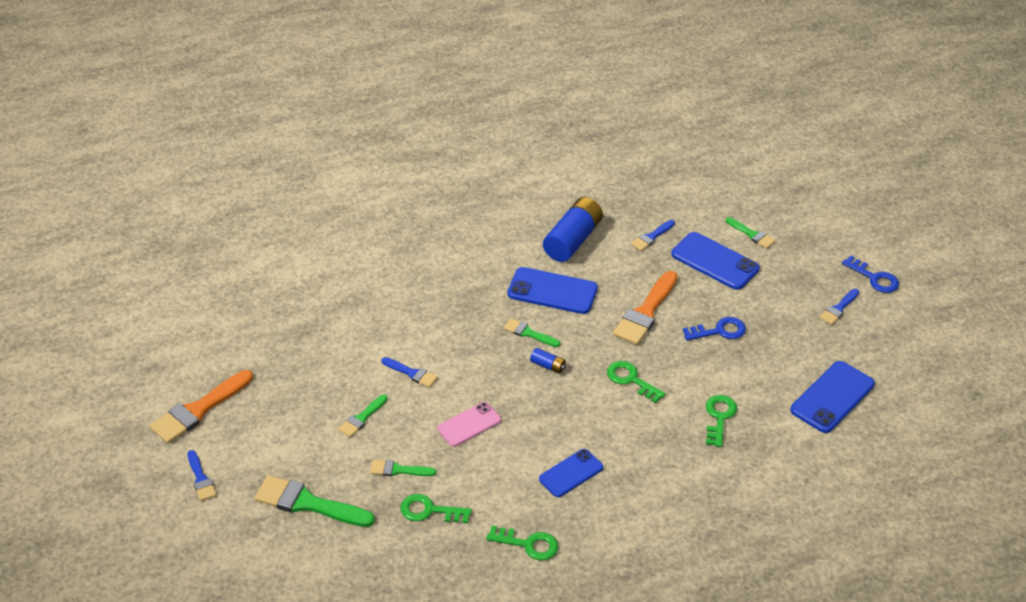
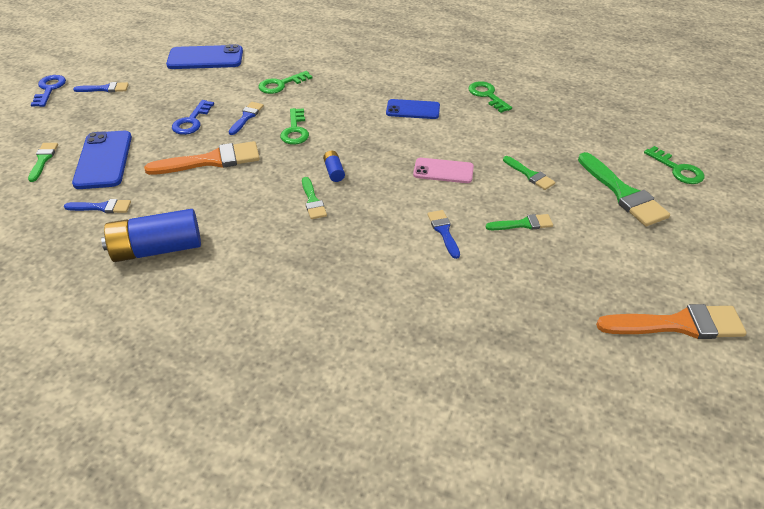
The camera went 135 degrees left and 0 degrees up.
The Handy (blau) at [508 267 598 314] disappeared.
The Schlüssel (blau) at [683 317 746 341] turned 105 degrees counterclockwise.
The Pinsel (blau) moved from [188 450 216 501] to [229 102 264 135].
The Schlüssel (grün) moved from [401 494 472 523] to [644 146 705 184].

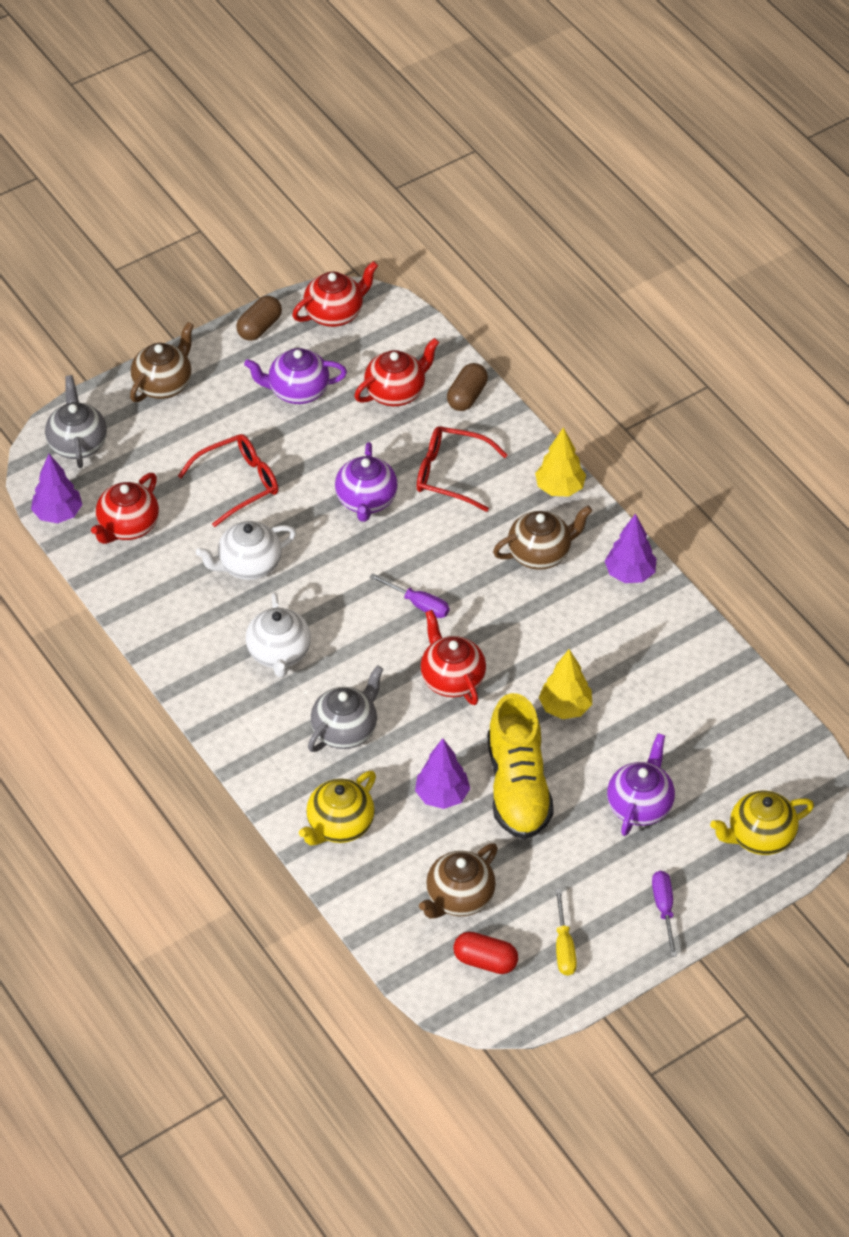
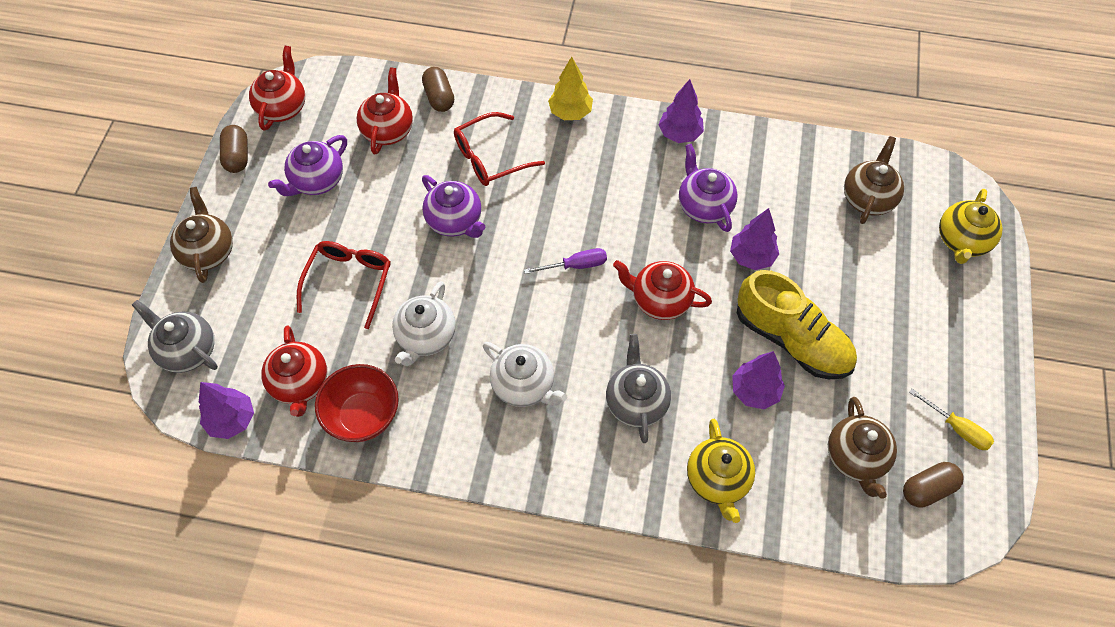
The camera went 45 degrees left and 10 degrees up.
The Teekanne (braun) moved from [493 506 592 570] to [844 136 904 224].
The Baum (gelb) at [539 649 592 719] became the Baum (lila) at [730 208 779 270].
The Teekanne (lila) moved from [607 733 675 836] to [679 144 738 232].
The Schraubenzieher (lila) at [652 871 677 957] disappeared.
The Kapsel (rot) at [453 932 518 974] became the Kapsel (braun) at [903 462 964 508].
The Schüssel (rot) at [315 364 399 442] appeared.

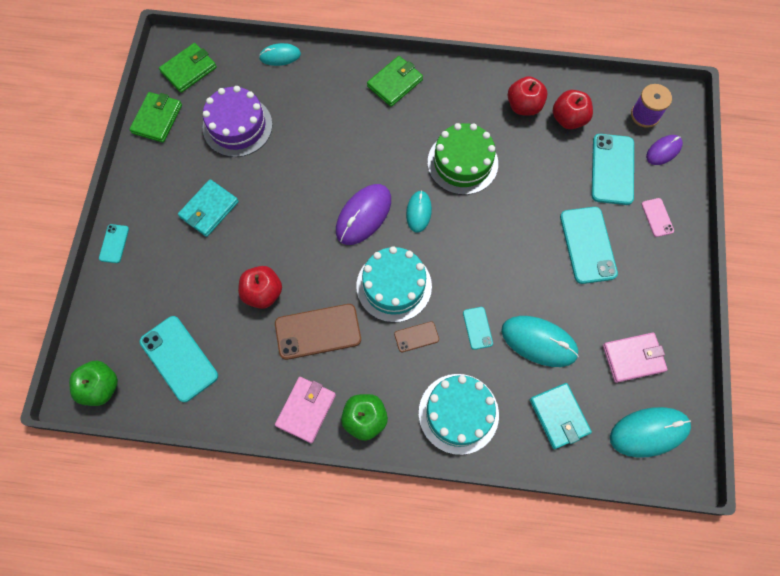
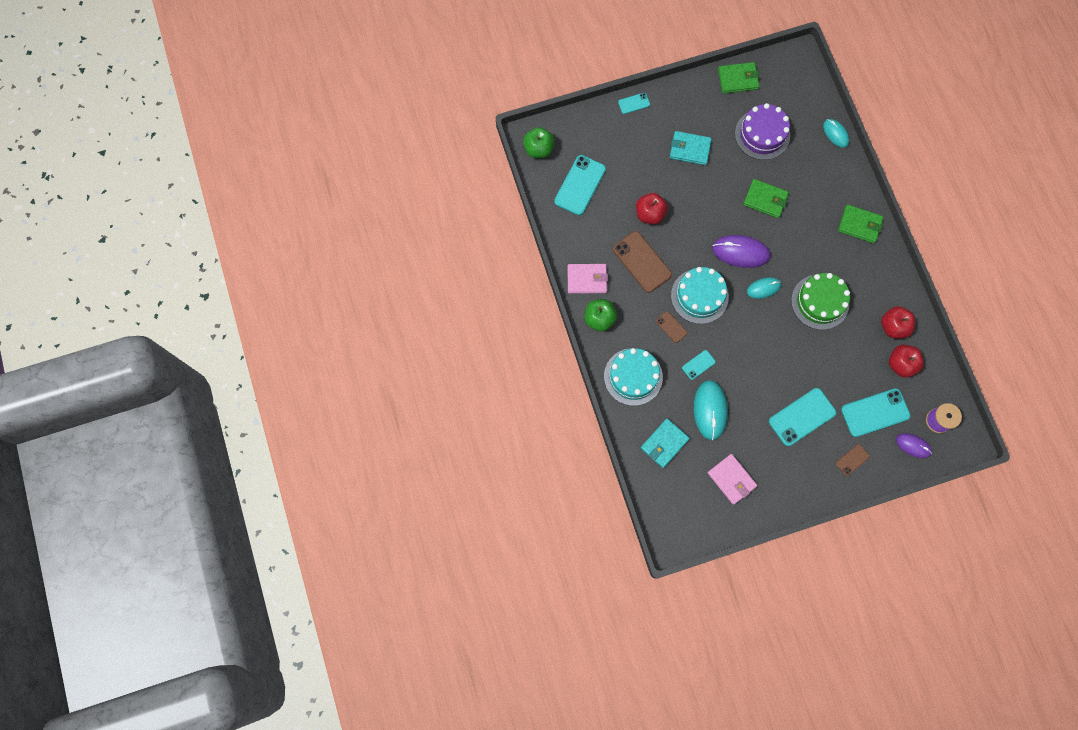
The camera went 65 degrees right and 5 degrees up.
The Geldbörse (grün) moved from [159 43 217 93] to [743 179 789 218].
The Handy (rosa) at [641 198 674 237] became the Handy (braun) at [836 444 870 476].
The Computermaus (türkis) at [610 407 691 458] disappeared.

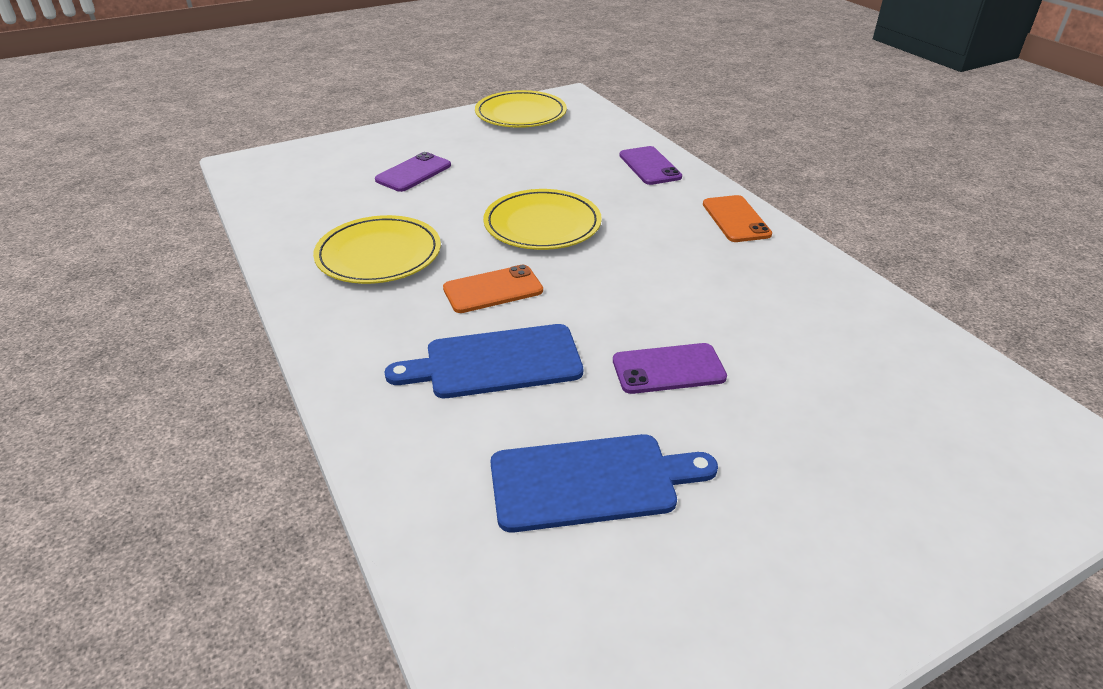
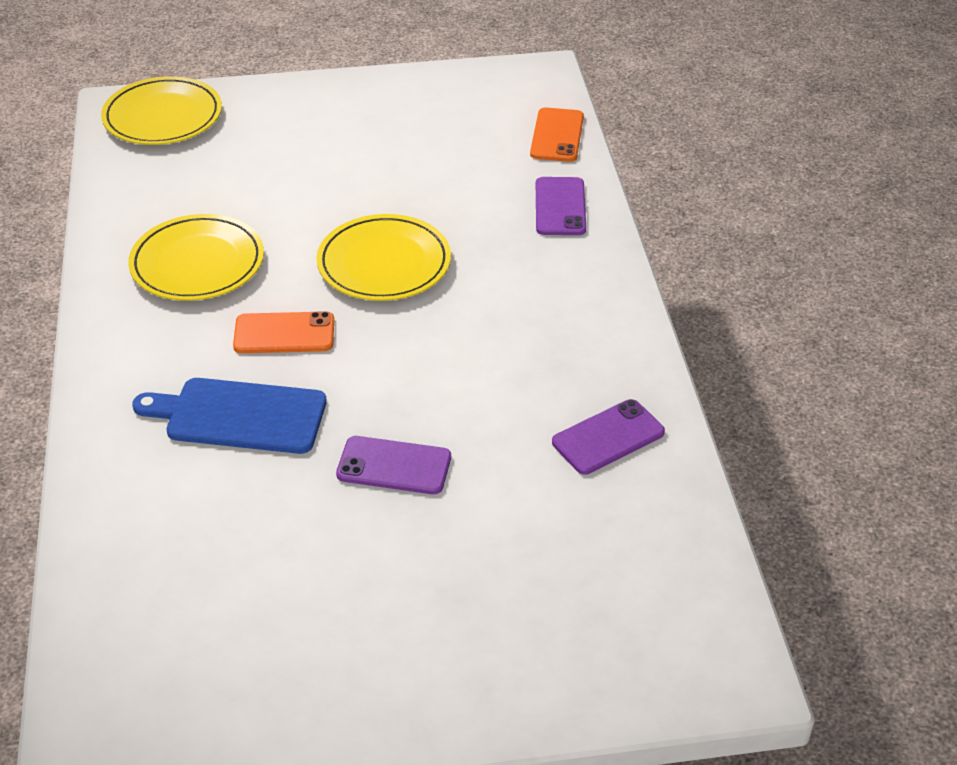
The camera went 20 degrees right and 5 degrees up.
The Teller (gelb) moved from [475 90 567 128] to [101 76 222 145].
The Handy (lila) moved from [375 152 451 192] to [552 399 665 475].
The Handy (orange) moved from [703 195 772 242] to [530 108 584 162].
The Schneidebrett (blau) at [490 434 718 533] disappeared.

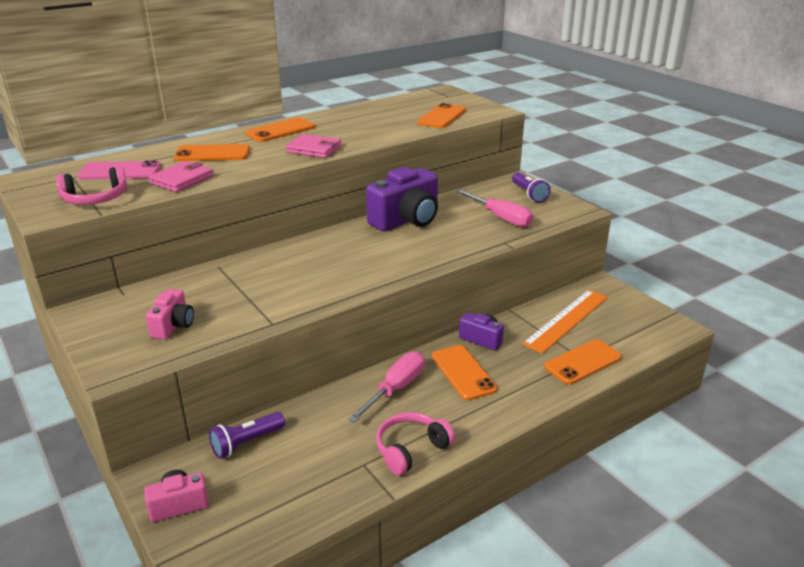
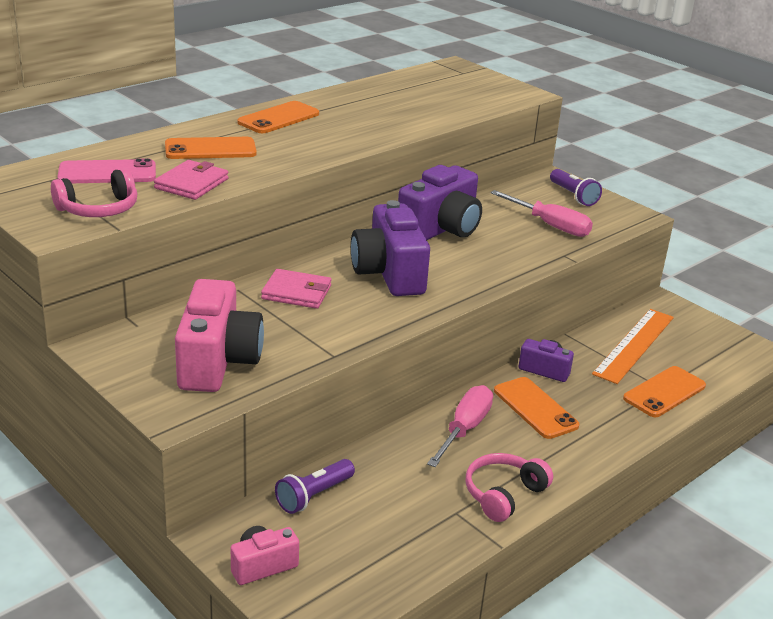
The camera went 10 degrees left and 0 degrees up.
The Handy (orange) at [417 103 466 128] disappeared.
The Geldbörse (rosa) moved from [286 134 342 158] to [261 269 332 309].
The Kamera (rosa) at [146 289 194 339] changed to 1.89 times the size.
The Kamera (lila) at [351 200 430 296] appeared.

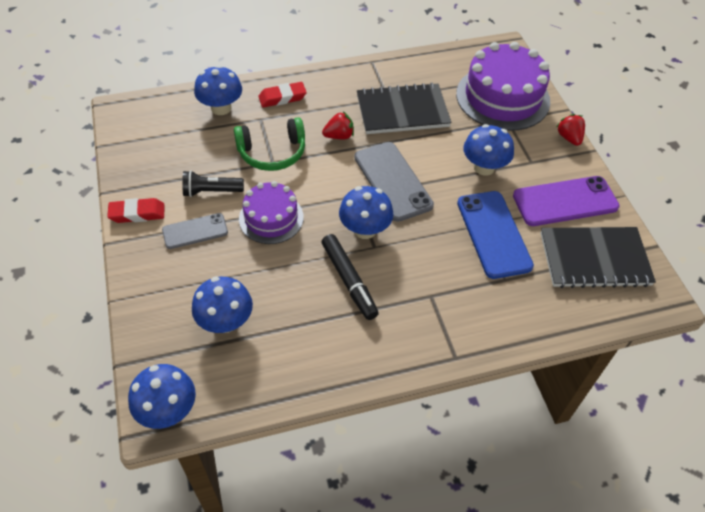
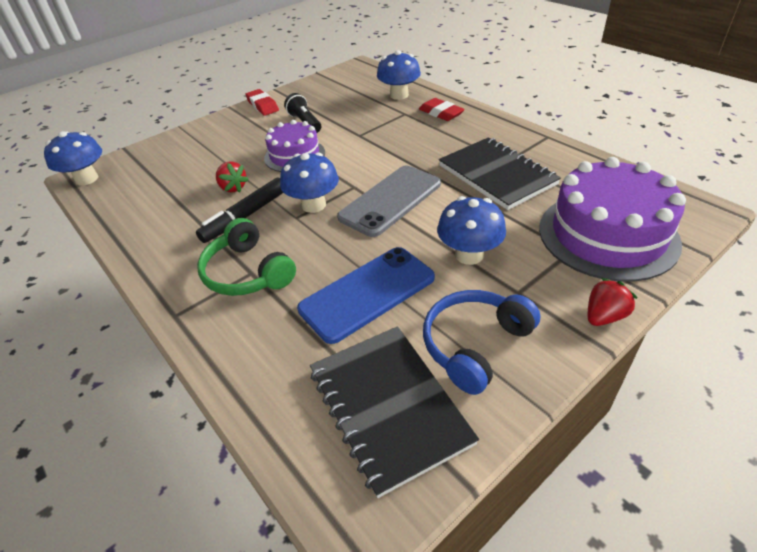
The camera went 70 degrees right and 10 degrees down.
The Erdbeere (rot) moved from [322 111 354 139] to [216 161 249 192].
The Kopfhörer (grün) moved from [234 117 305 171] to [197 218 296 296].
The Handy (lila) at [513 176 620 226] was replaced by the Kopfhörer (blau) at [423 290 540 395].
The Handy (grau) at [162 213 228 249] disappeared.
The Pilz (blau) at [192 277 253 333] disappeared.

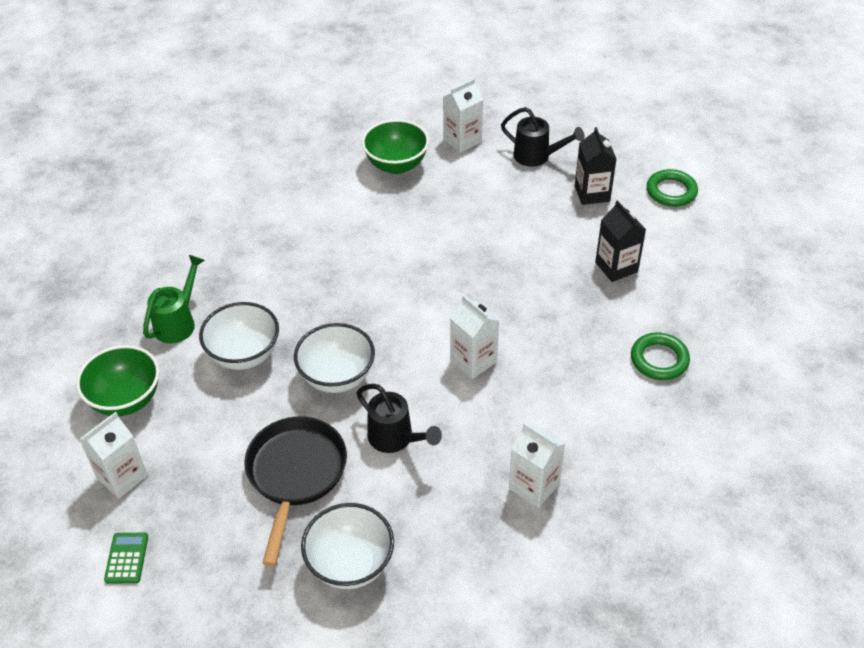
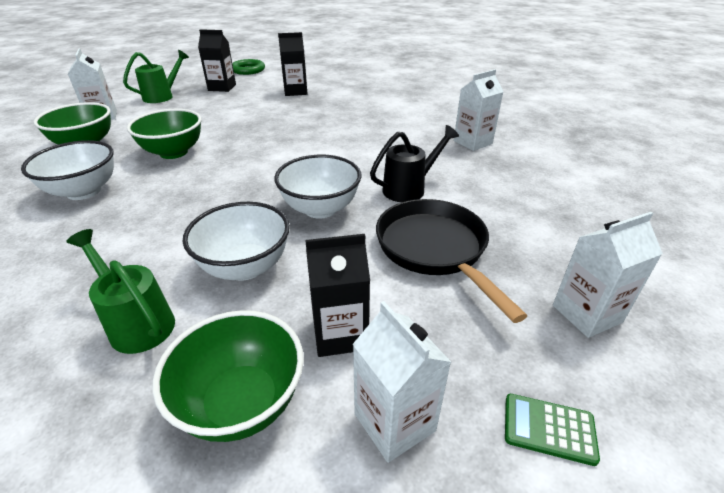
The camera went 75 degrees left and 10 degrees down.
The Gießkanne (schwarz) at [501 107 585 167] became the Gießkanne (grün) at [123 50 189 103].
The Getränkekarton (weiß) moved from [450 295 499 379] to [553 212 663 338].
The Ring (grün) at [631 332 690 380] disappeared.
The Pfanne (schwarz) at [244 416 347 566] turned 45 degrees clockwise.
The Schüssel (weiß) moved from [301 503 394 589] to [21 140 114 200].
The Schüssel (grün) at [127 109 202 159] appeared.
The Getränkekarton (schwarz) at [305 234 370 357] appeared.

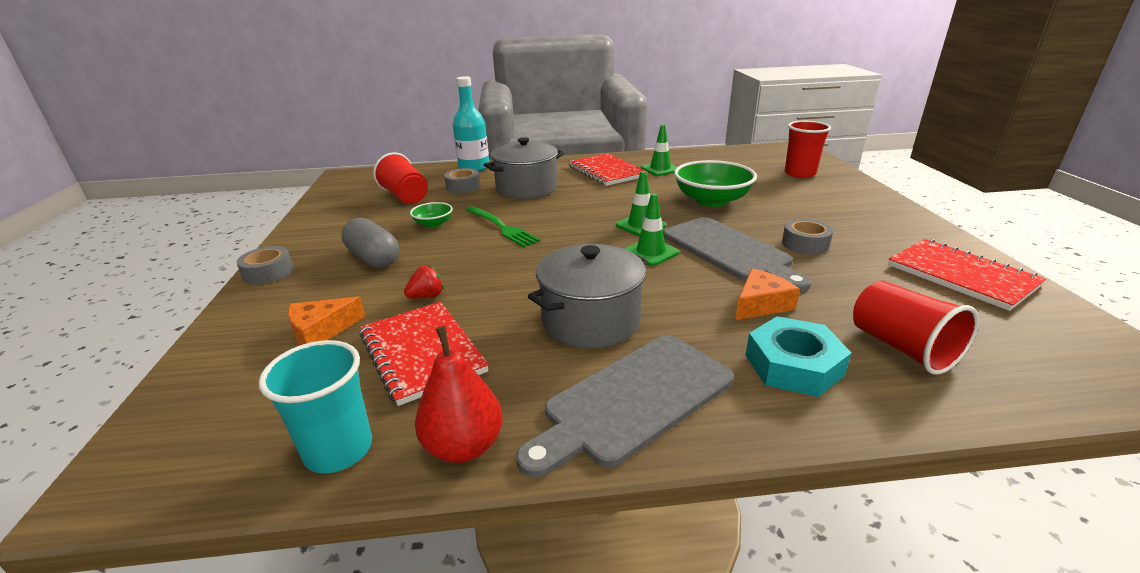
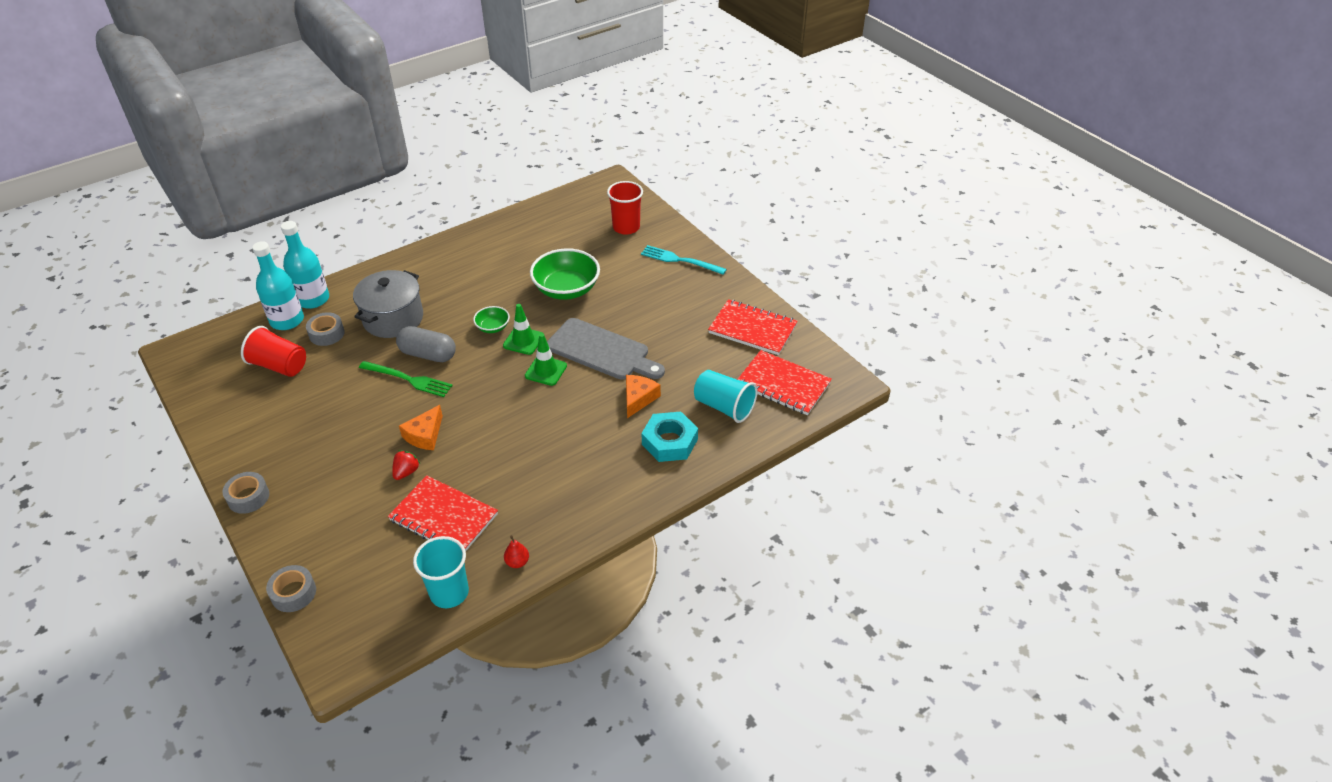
The camera went 30 degrees left and 15 degrees up.
The Leitkegel (grün) at [641 124 677 176] disappeared.
The Notizbuch (rot) moved from [568 153 648 186] to [737 350 832 415].
The Schüssel (grün) moved from [410 202 453 228] to [473 306 510 333].
The Kapsel (grau) moved from [341 218 399 268] to [396 326 456 362].
The Klebeband (grau) moved from [782 219 833 255] to [266 565 316 612].
The Kochtopf (grau) at [528 244 648 349] disappeared.
The Becher (rot) at [853 281 979 375] became the Becher (türkis) at [694 370 758 423].
The Käse (orange) moved from [288 296 365 345] to [399 405 443 450].
The Birne (rot) at [415 326 503 463] changed to 0.53 times the size.
The Schneidebrett (grau) at [516 335 734 478] disappeared.
The Flasche (türkis) at [252 241 304 330] appeared.
The Gabel (türkis) at [641 245 727 275] appeared.

